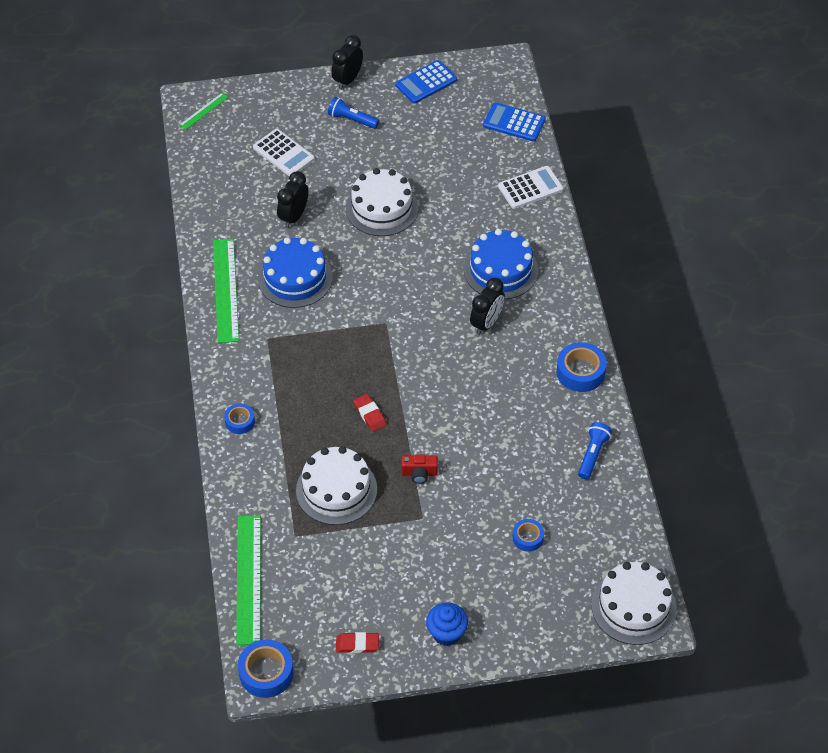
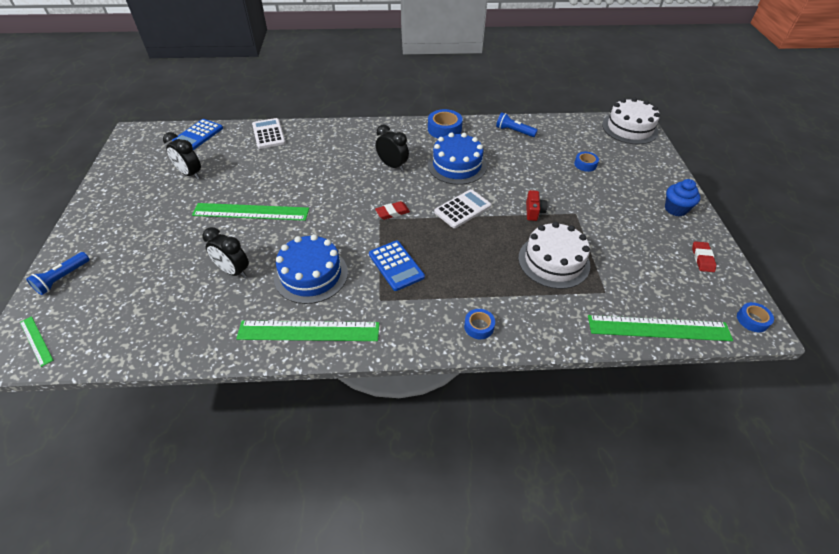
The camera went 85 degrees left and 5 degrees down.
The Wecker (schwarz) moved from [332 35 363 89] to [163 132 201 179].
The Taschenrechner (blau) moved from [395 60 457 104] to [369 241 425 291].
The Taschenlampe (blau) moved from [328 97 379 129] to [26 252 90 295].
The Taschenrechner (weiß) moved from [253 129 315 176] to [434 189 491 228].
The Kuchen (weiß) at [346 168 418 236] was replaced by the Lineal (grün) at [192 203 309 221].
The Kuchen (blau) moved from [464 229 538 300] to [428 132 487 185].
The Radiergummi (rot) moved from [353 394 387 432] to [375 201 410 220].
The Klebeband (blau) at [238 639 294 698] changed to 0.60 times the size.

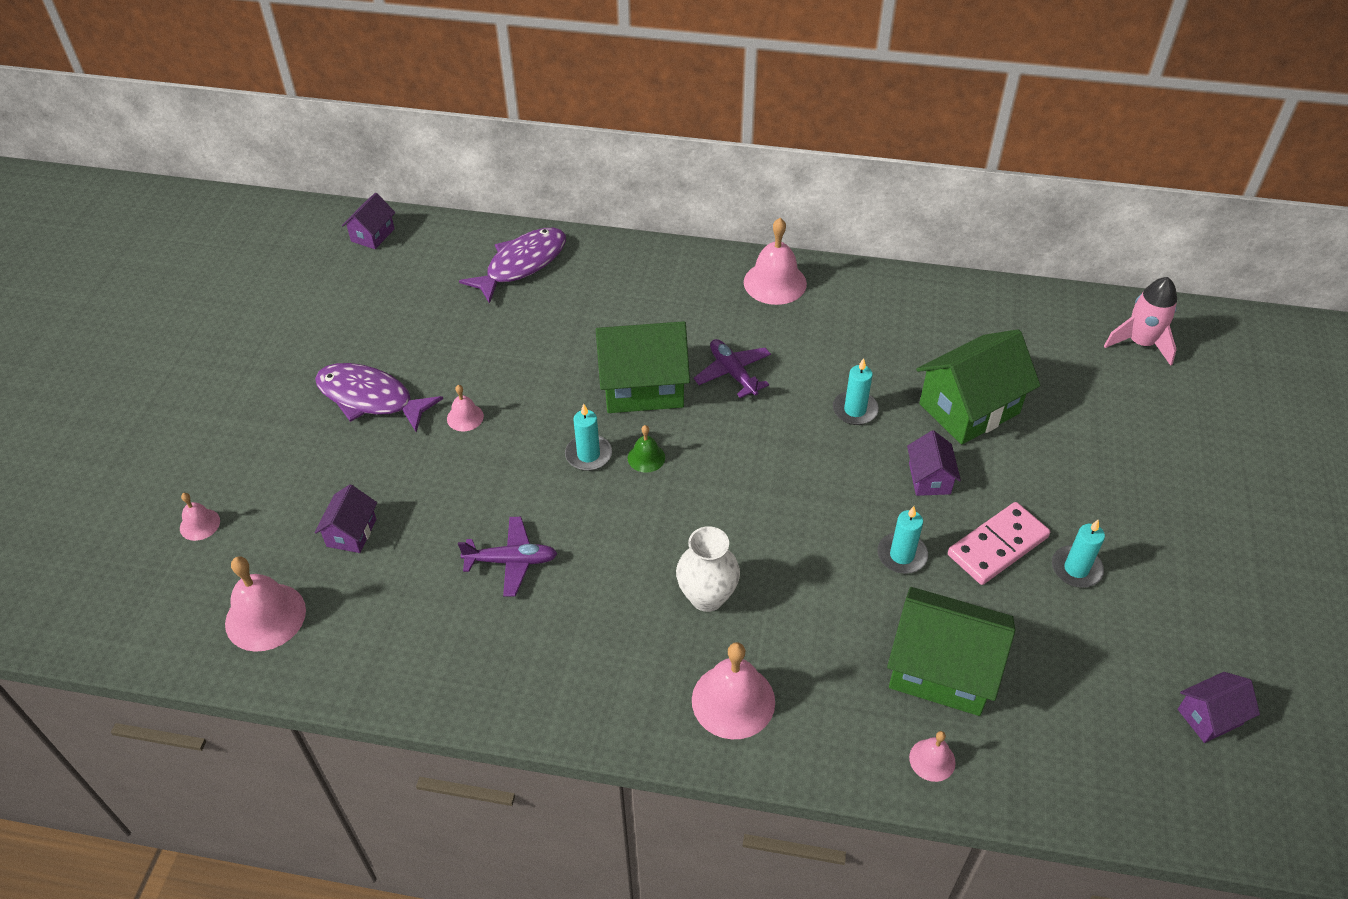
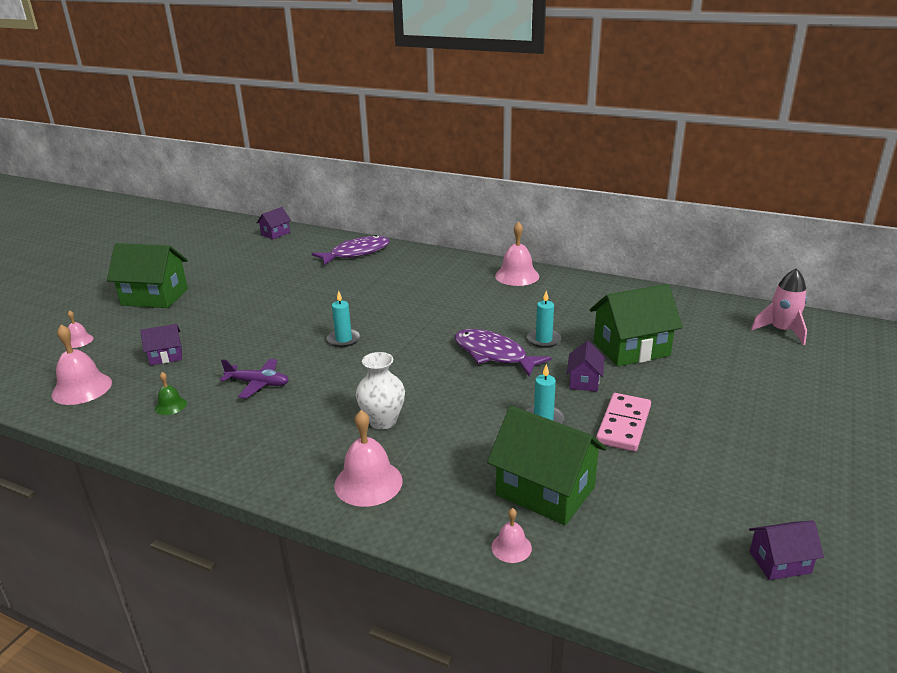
The camera went 15 degrees right and 20 degrees down.
The Haus (grün) moved from [596 321 690 413] to [107 243 188 308].
The Flugzeug (lila) at [694 339 771 398] disappeared.
The Fisch (lila) moved from [315 363 443 432] to [455 329 552 376].
The Glocke (rosa) at [447 385 484 432] disappeared.
The Glocke (grün) moved from [628 425 665 473] to [155 372 187 415].
The Haus (lila) at [314 484 377 553] turned 45 degrees clockwise.
The Dominostein (rosa) at [948 502 1050 585] turned 45 degrees counterclockwise.
The Kerze (türkis) at [1052 520 1105 587] disappeared.

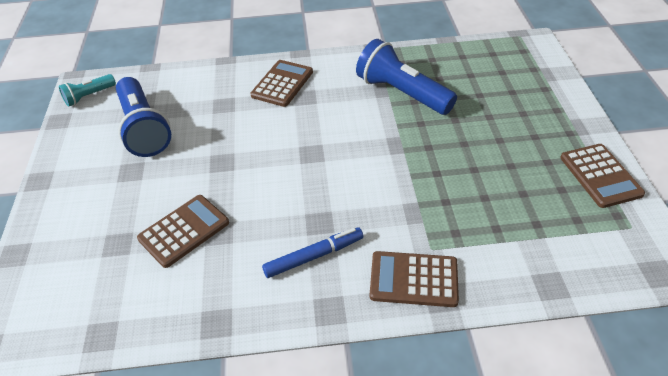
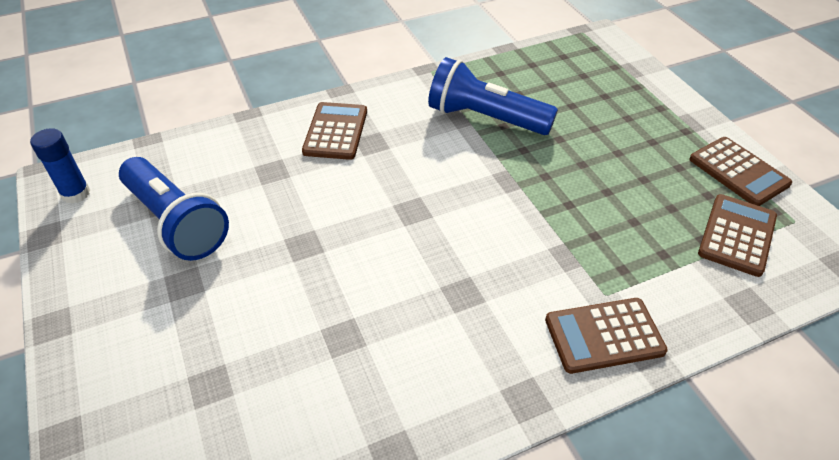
The camera went 20 degrees left and 0 degrees up.
The Taschenlampe (türkis) at [59 74 116 107] was replaced by the Klebestift (blau) at [30 128 90 204].
The Taschenrechner (braun) moved from [137 195 229 268] to [698 194 777 277].
The Filzstift (blau) at [262 227 363 278] disappeared.

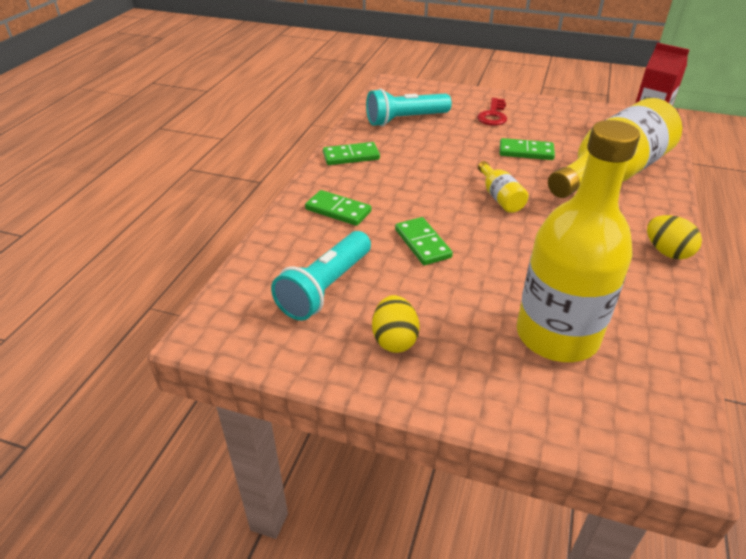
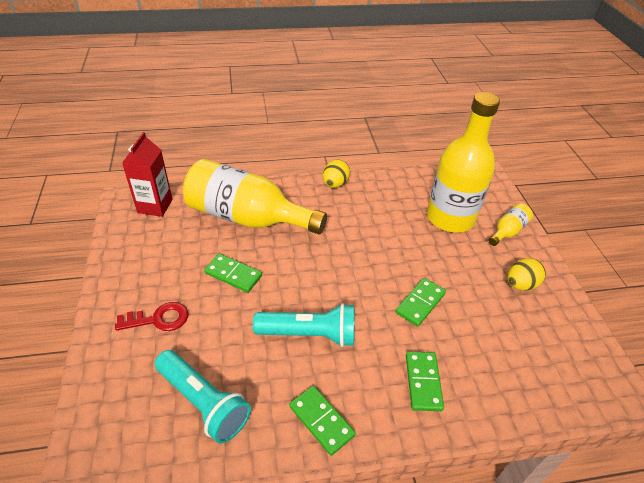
The camera went 120 degrees left and 5 degrees up.
The Dominostein (grün) at [500 138 555 160] turned 45 degrees counterclockwise.
The Flasche (gelb) moved from [478 161 529 213] to [488 203 533 246].
The Taschenlampe (türkis) moved from [271 231 371 321] to [253 303 354 347].

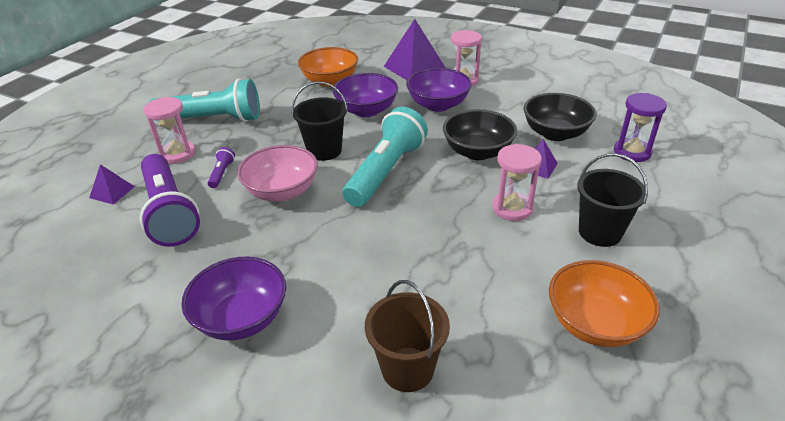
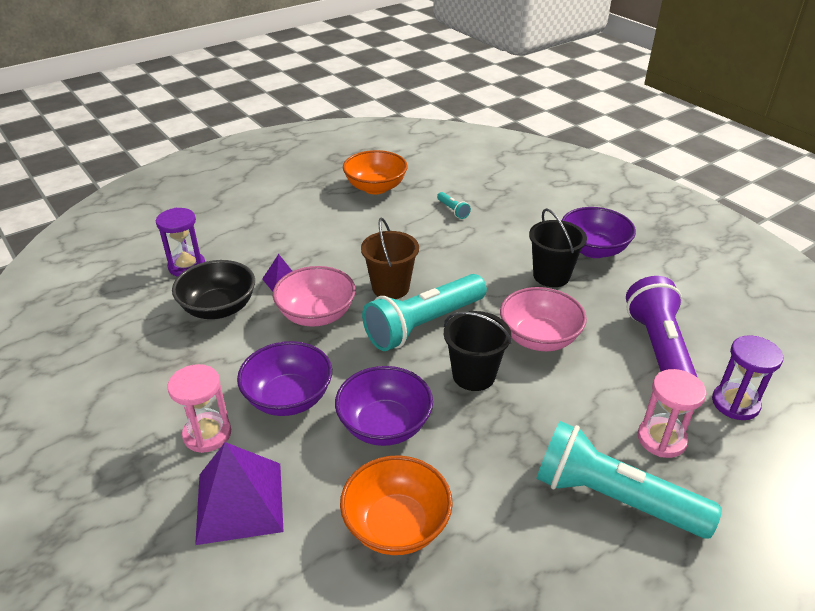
The camera went 155 degrees left and 0 degrees up.
The Schüssel (schwarz) at [443 109 517 160] became the Schüssel (rosa) at [273 266 356 327].
The Sanduhr (rosa) at [492 144 542 221] disappeared.
The Taschenlampe (lila) at [208 147 235 188] disappeared.
The Eimer (schwarz) moved from [577 153 648 247] to [529 208 587 287].
The Pyramide (lila) at [89 164 135 205] was replaced by the Sanduhr (lila) at [712 335 783 420].
The Eimer (braun) moved from [365 280 450 392] to [361 217 419 299].
The Taschenlampe (türkis) at [437 192 471 219] appeared.

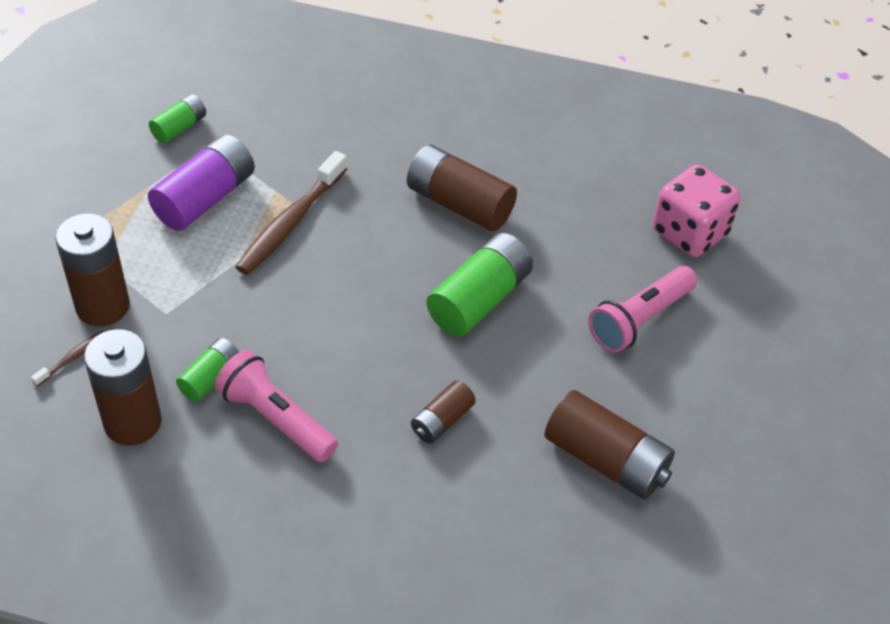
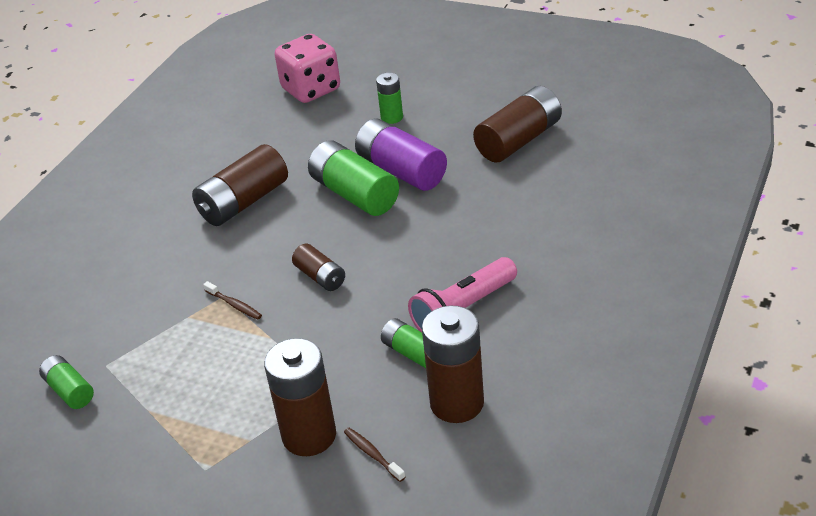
The camera went 75 degrees left and 10 degrees down.
The Batterie (lila) moved from [148 134 255 231] to [355 119 447 191].
The Zahnbürste (braun) at [236 151 347 275] changed to 0.46 times the size.
The Taschenlampe (rosa) at [588 266 697 353] was replaced by the Batterie (grün) at [376 73 403 124].
The Batterie (braun) moved from [411 381 476 444] to [292 244 345 291].

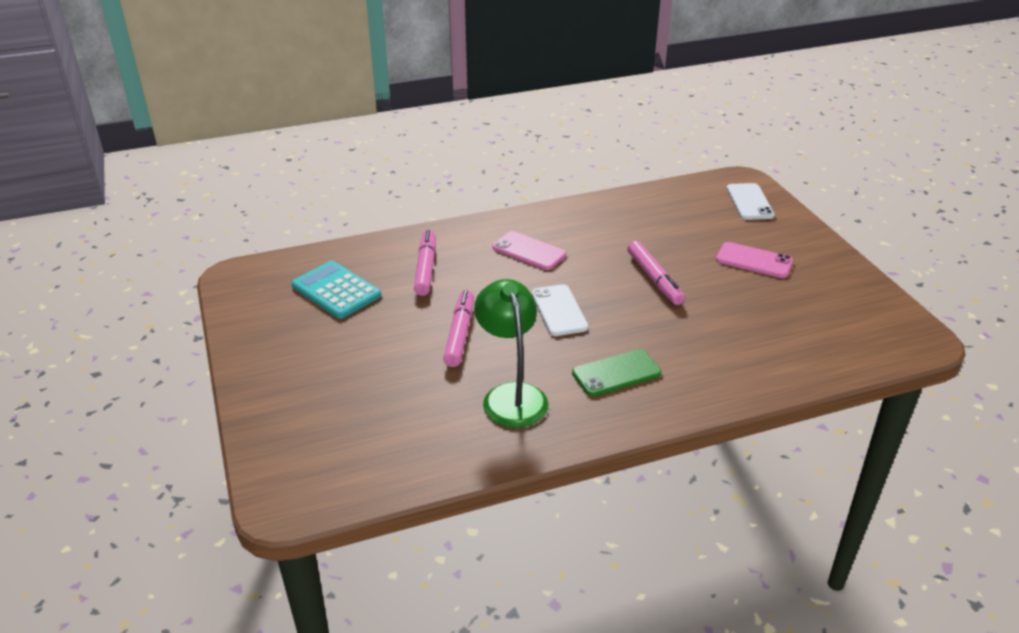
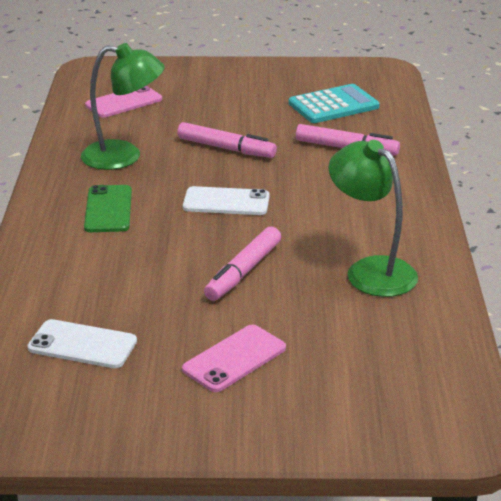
The camera went 110 degrees right and 5 degrees down.
The Handy (weiß) moved from [726 183 775 220] to [27 319 137 368].
The Handy (rosa) moved from [492 231 566 270] to [85 85 162 117].
The Filzstift (rosa) at [627 241 685 305] turned 60 degrees counterclockwise.
The Lampe (grün) at [328 140 418 297] appeared.

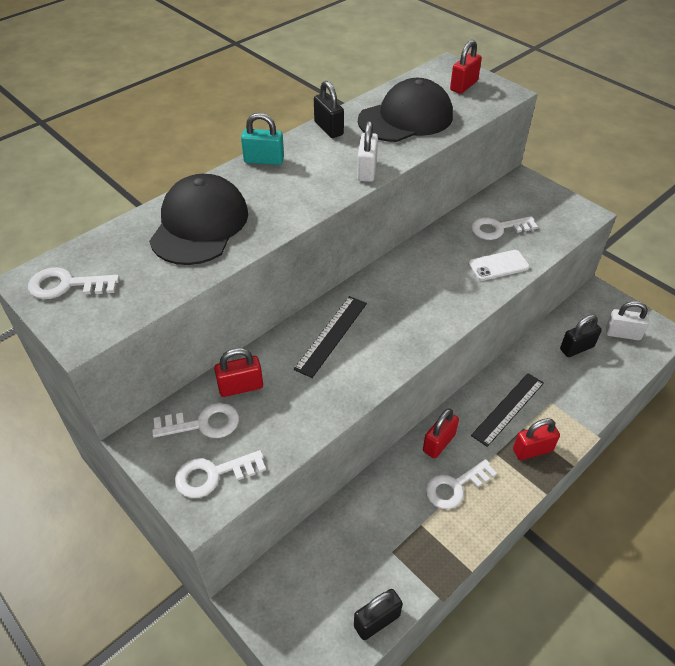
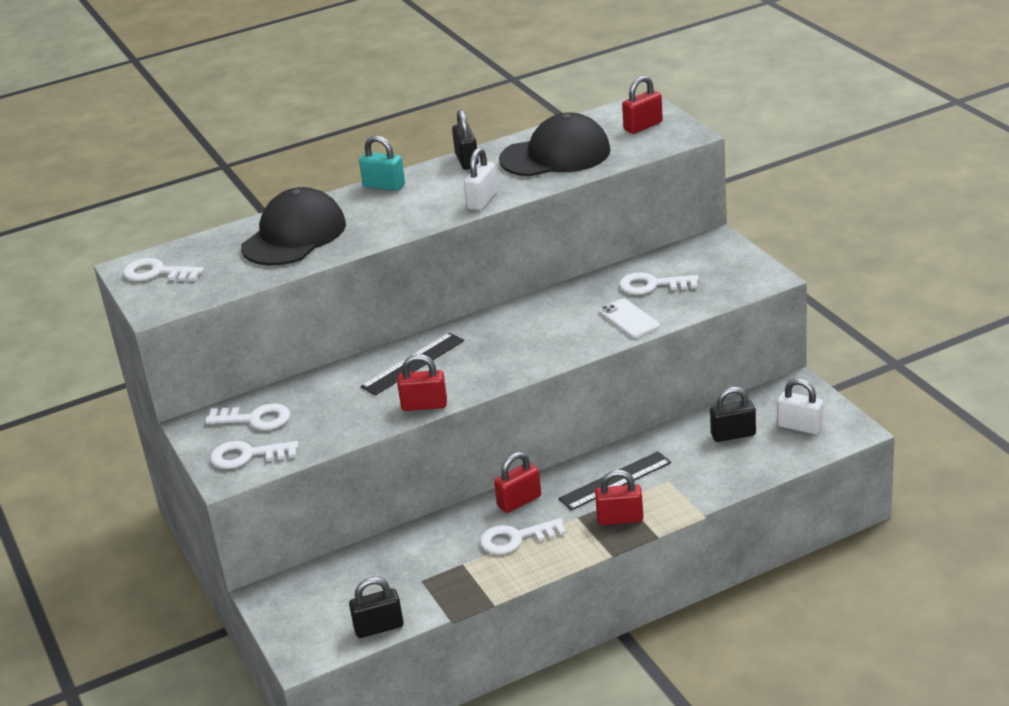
The camera went 20 degrees right and 15 degrees down.
The Handy (weiß) at [468 250 530 281] turned 60 degrees clockwise.
The Vorhängeschloss (rot) moved from [214 348 263 397] to [397 354 447 411].

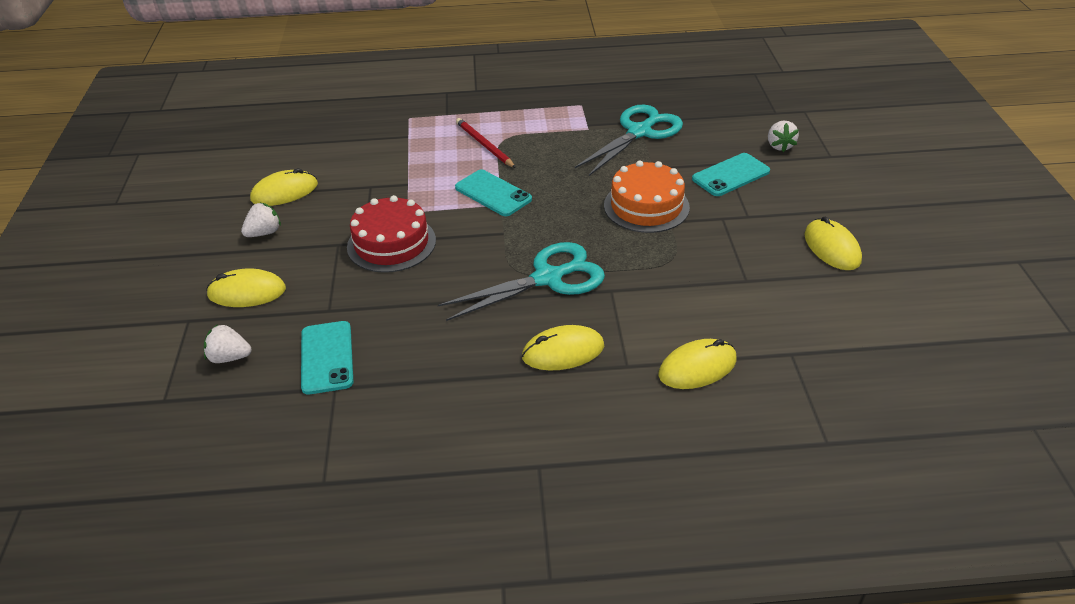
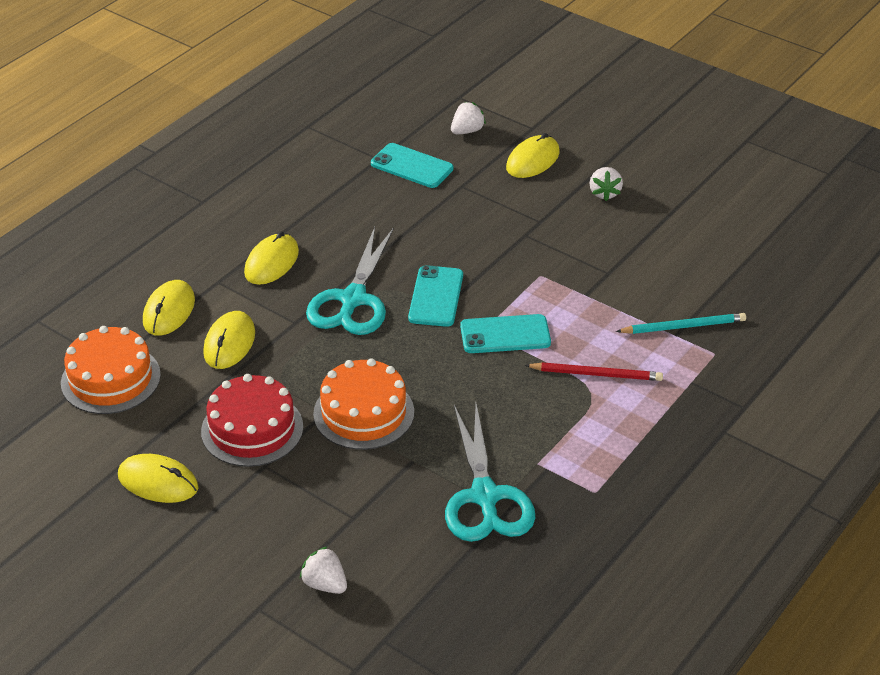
The camera went 130 degrees right and 0 degrees up.
The Handy (türkis) moved from [692 153 770 196] to [408 265 463 327].
The Computermaus (gelb) moved from [250 168 318 206] to [203 311 255 369].
The Kuchen (rot) moved from [347 195 436 273] to [201 374 303 467].
The Bleistift (türkis) at [616 313 746 334] appeared.
The Kuchen (orange) at [61 326 161 414] appeared.

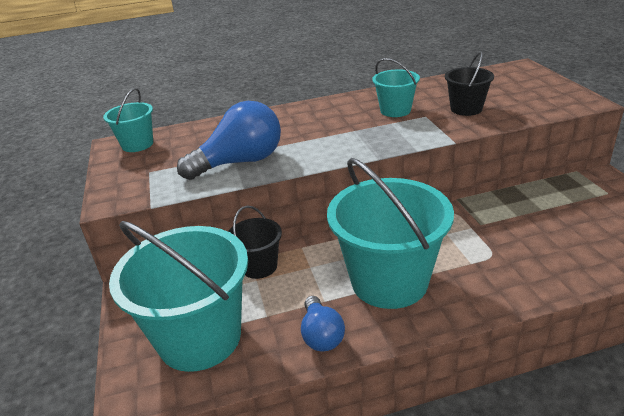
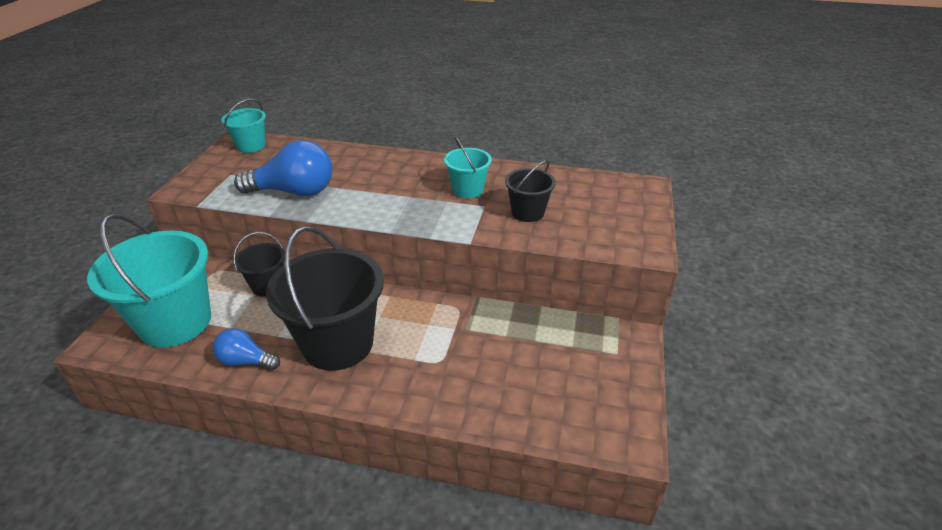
The camera went 25 degrees right and 5 degrees up.
The Eimer (türkis) at [327 158 454 309] became the Eimer (schwarz) at [266 226 384 371].
The Glühbirne (blau) at [301 296 345 351] turned 90 degrees clockwise.

